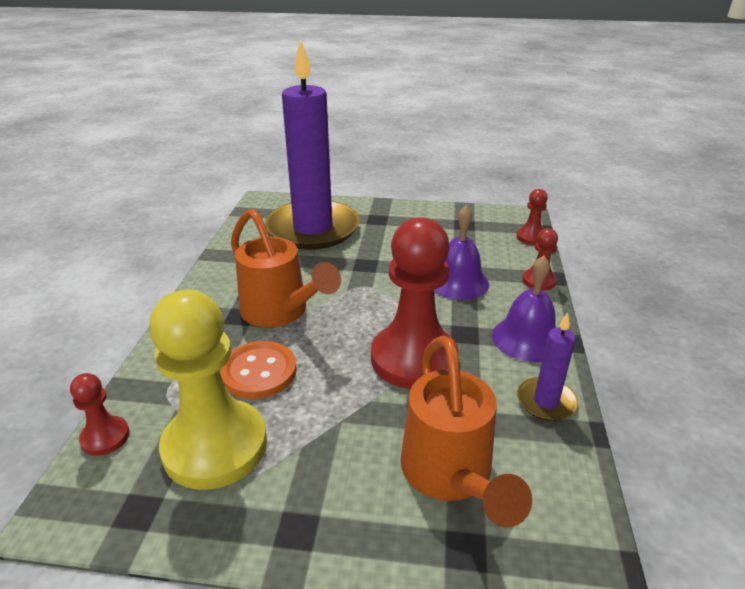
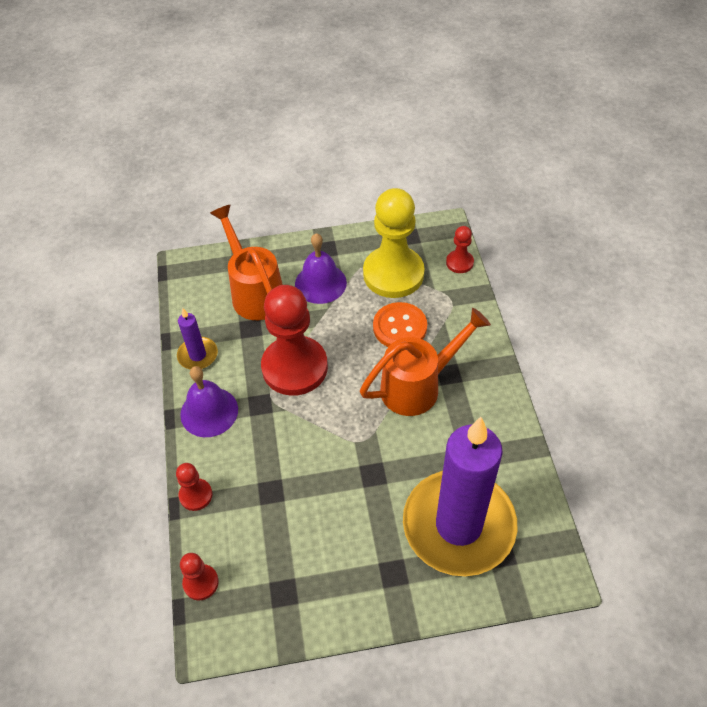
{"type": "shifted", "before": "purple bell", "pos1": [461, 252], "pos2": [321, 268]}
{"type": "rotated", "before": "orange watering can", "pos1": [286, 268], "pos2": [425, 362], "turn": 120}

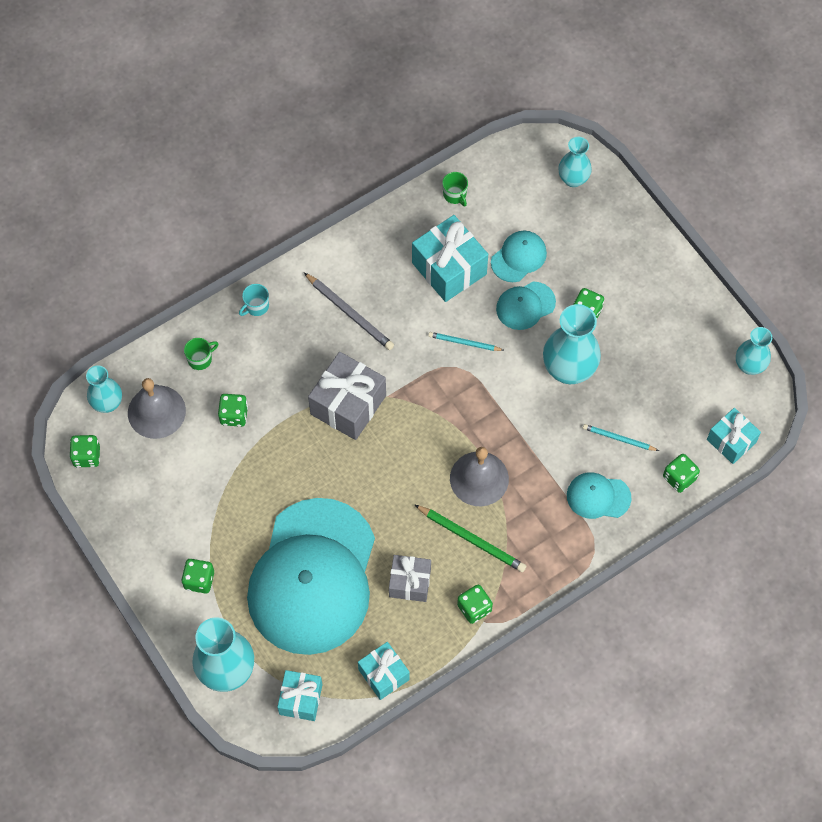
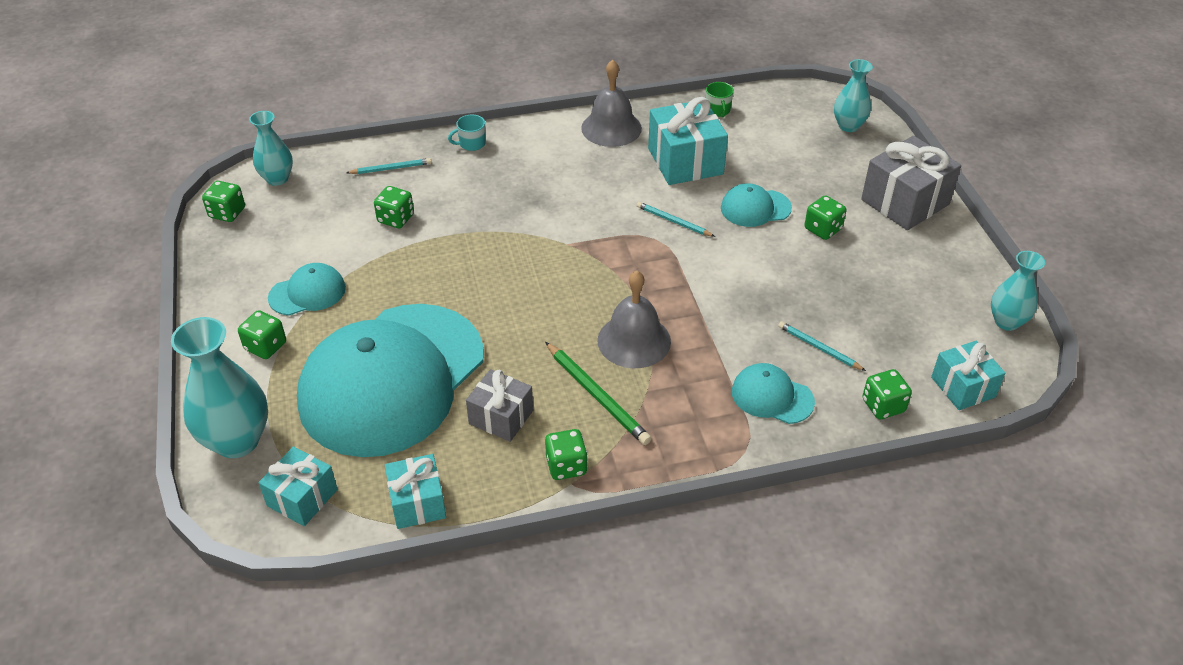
{"type": "shifted", "before": "turquoise cap", "pos1": [519, 256], "pos2": [307, 289]}
{"type": "gone", "before": "grey pencil", "pos1": [349, 311]}
{"type": "gone", "before": "turquoise vase", "pos1": [572, 344]}
{"type": "swapped", "before": "green mug", "after": "turquoise pencil", "pos1": [201, 354], "pos2": [389, 166]}
{"type": "shifted", "before": "grey gift", "pos1": [347, 396], "pos2": [911, 183]}
{"type": "shifted", "before": "grey bell", "pos1": [157, 408], "pos2": [611, 103]}

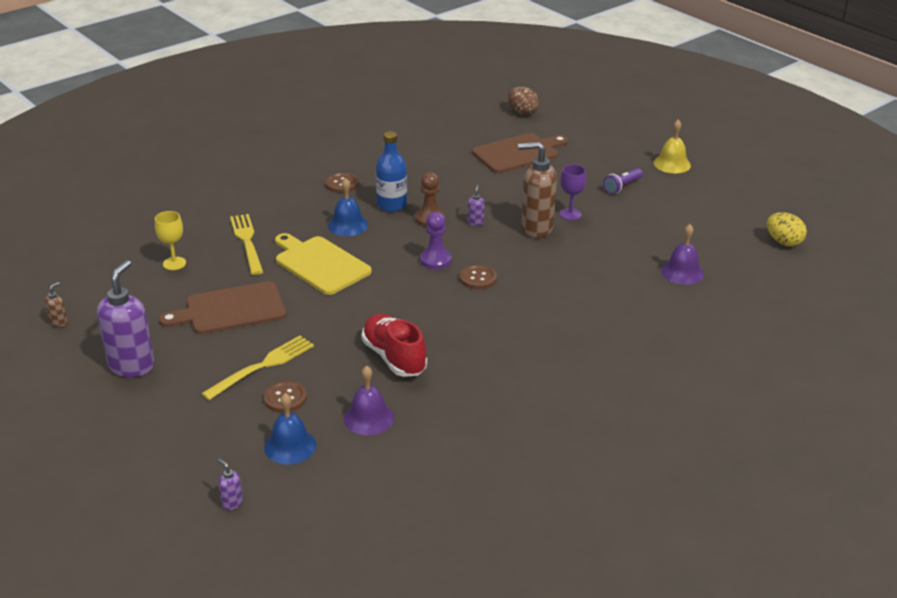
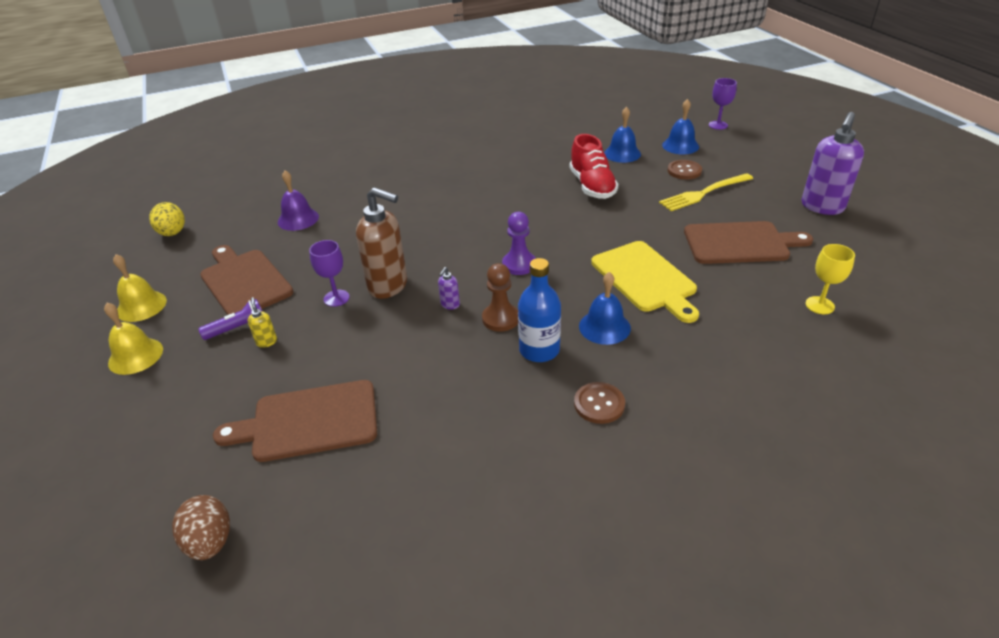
{"type": "gone", "before": "yellow fork", "pos1": [246, 244]}
{"type": "gone", "before": "brown button", "pos1": [478, 277]}
{"type": "gone", "before": "brown soap dispenser", "pos1": [56, 304]}
{"type": "repainted", "before": "purple bell", "after": "blue bell", "pos1": [369, 400], "pos2": [622, 135]}
{"type": "swapped", "before": "purple soap dispenser", "after": "purple goblet", "pos1": [230, 484], "pos2": [723, 104]}
{"type": "new", "after": "brown cutting board", "pos2": [247, 280]}
{"type": "new", "after": "yellow bell", "pos2": [140, 288]}
{"type": "new", "after": "yellow soap dispenser", "pos2": [262, 322]}

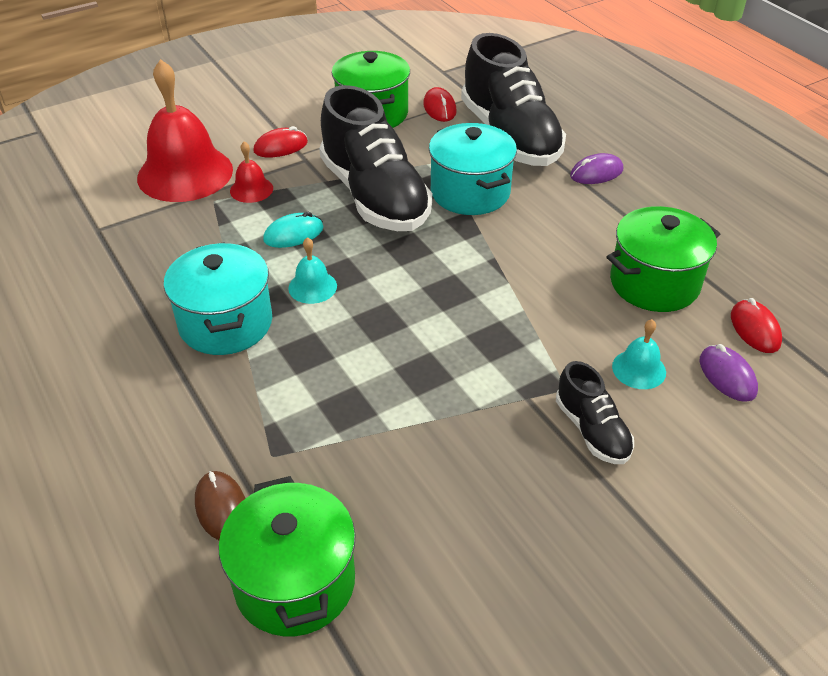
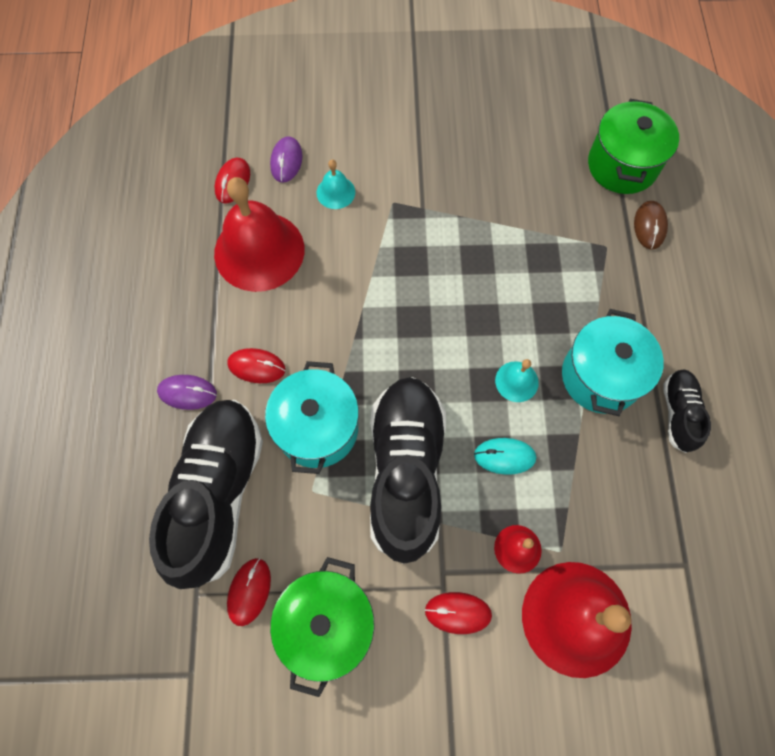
{"type": "swapped", "before": "green pot", "after": "red bell", "pos1": [663, 259], "pos2": [259, 234]}
{"type": "shifted", "before": "black shoe", "pos1": [595, 412], "pos2": [687, 411]}
{"type": "new", "after": "red mouse", "pos2": [256, 365]}

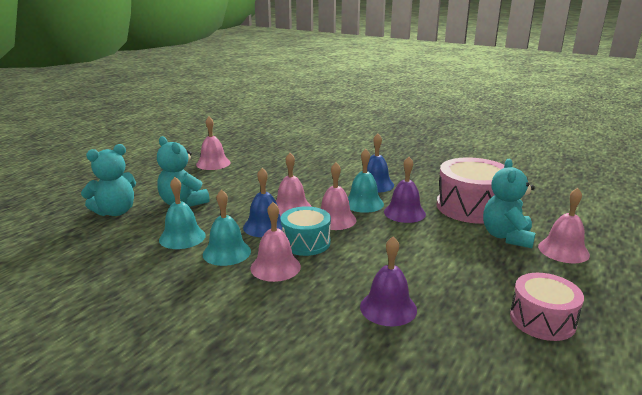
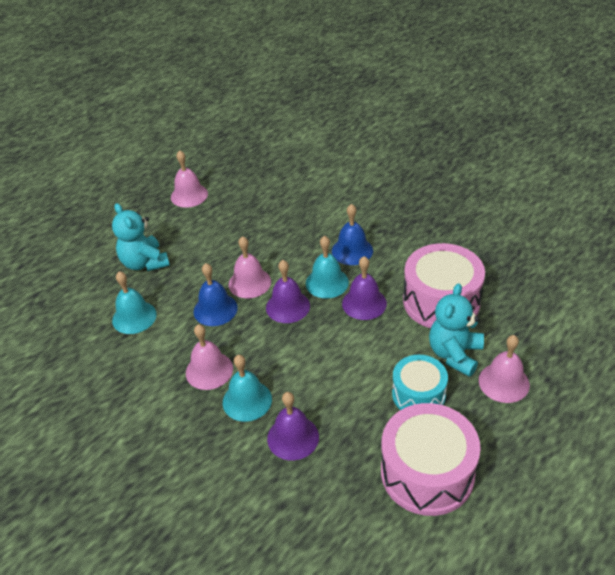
{"type": "gone", "before": "turquoise teddy bear", "pos1": [108, 180]}
{"type": "repainted", "before": "pink bell", "after": "purple bell", "pos1": [338, 196], "pos2": [288, 291]}
{"type": "shifted", "before": "turquoise bell", "pos1": [227, 227], "pos2": [247, 388]}
{"type": "shifted", "before": "turquoise drum", "pos1": [306, 231], "pos2": [420, 382]}
{"type": "scaled", "before": "pink drum", "pos1": [547, 307], "pos2": [431, 459], "scale": 1.6}

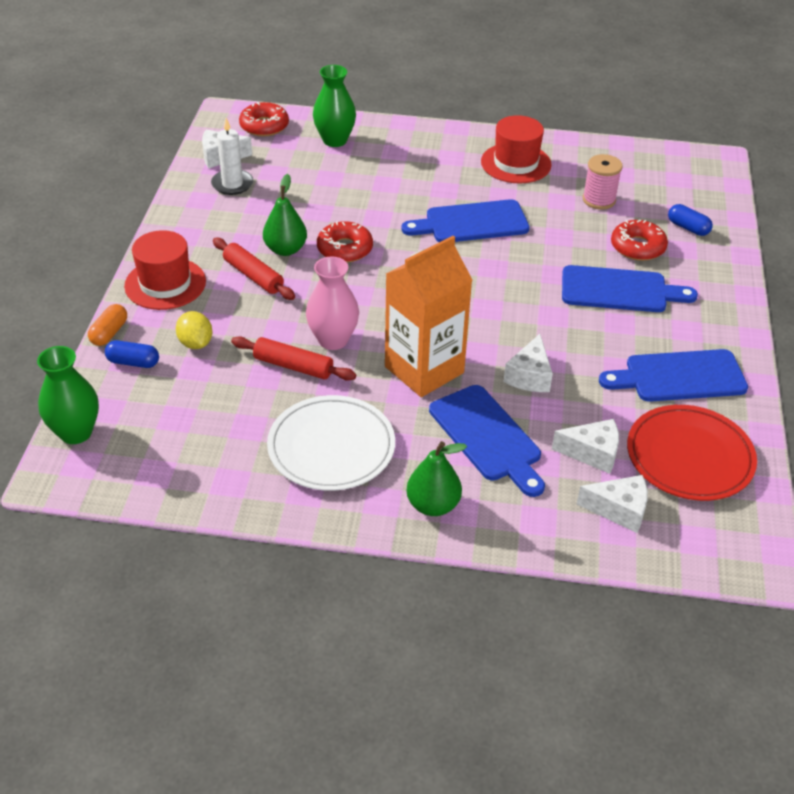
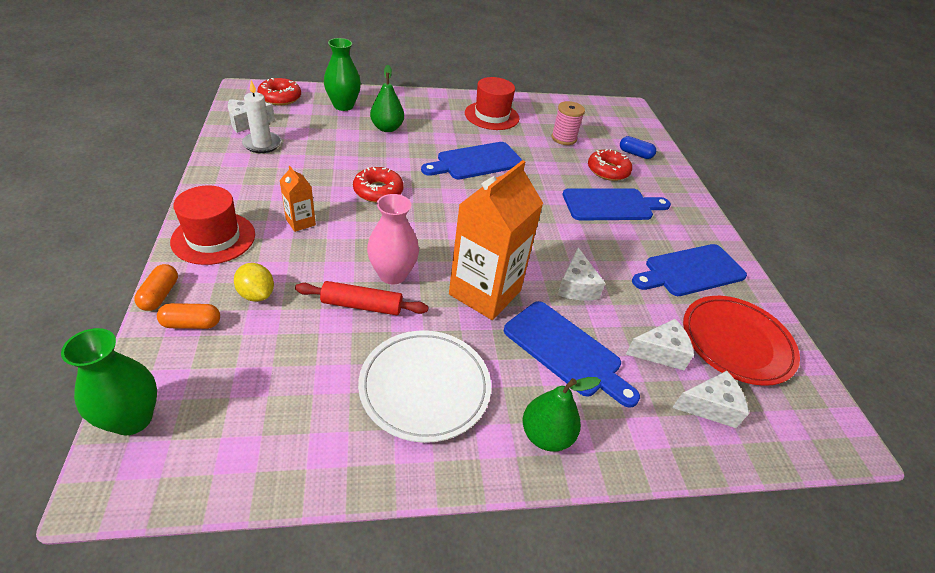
{"type": "shifted", "before": "green pear", "pos1": [285, 215], "pos2": [387, 98]}
{"type": "swapped", "before": "red rolling pin", "after": "orange carton", "pos1": [254, 269], "pos2": [297, 199]}
{"type": "repainted", "before": "blue capsule", "after": "orange capsule", "pos1": [132, 354], "pos2": [188, 316]}

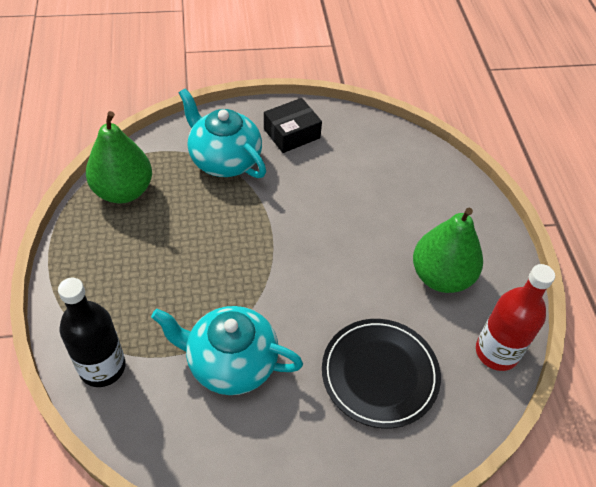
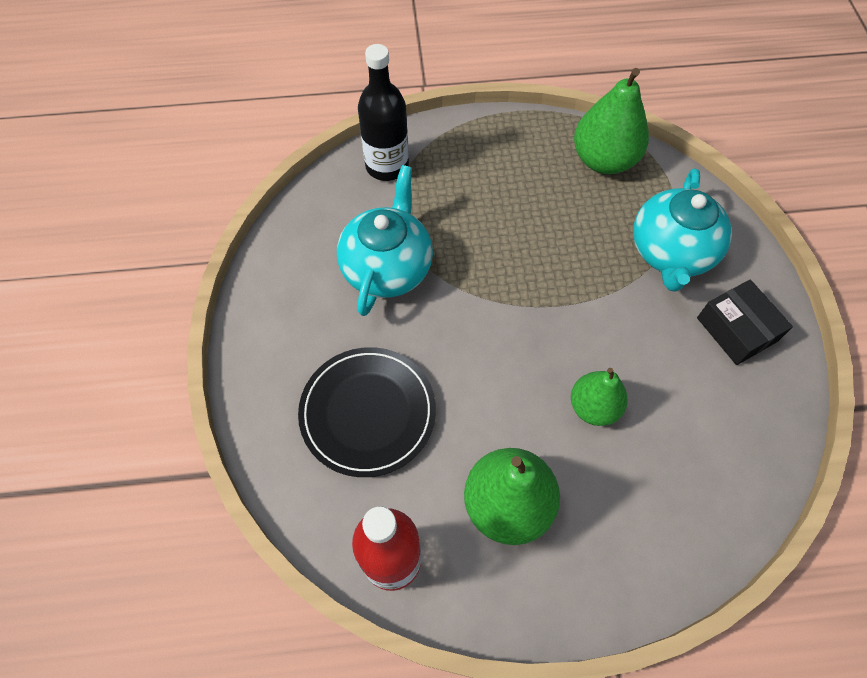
{"type": "rotated", "before": "turquoise teapot", "pos1": [222, 133], "pos2": [682, 230], "turn": 150}
{"type": "new", "after": "green pear", "pos2": [599, 397]}

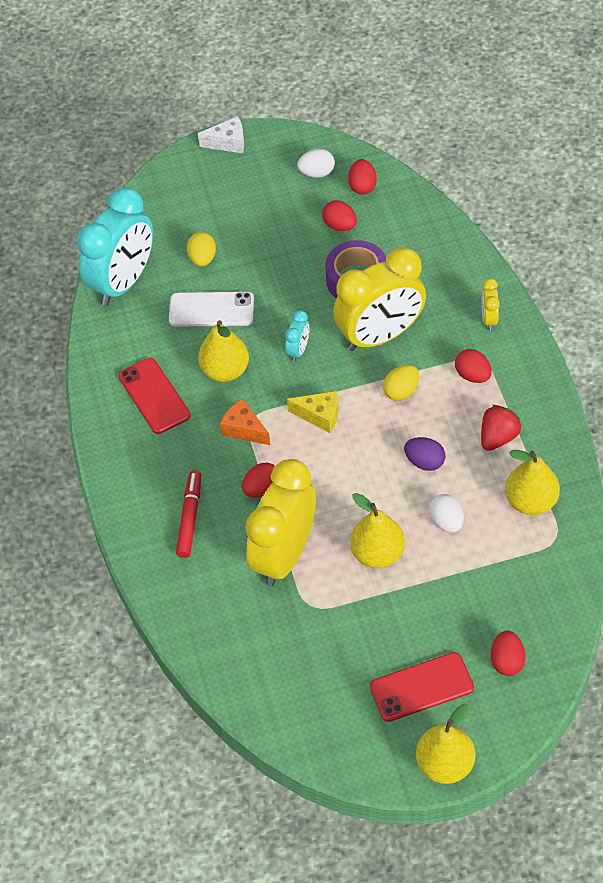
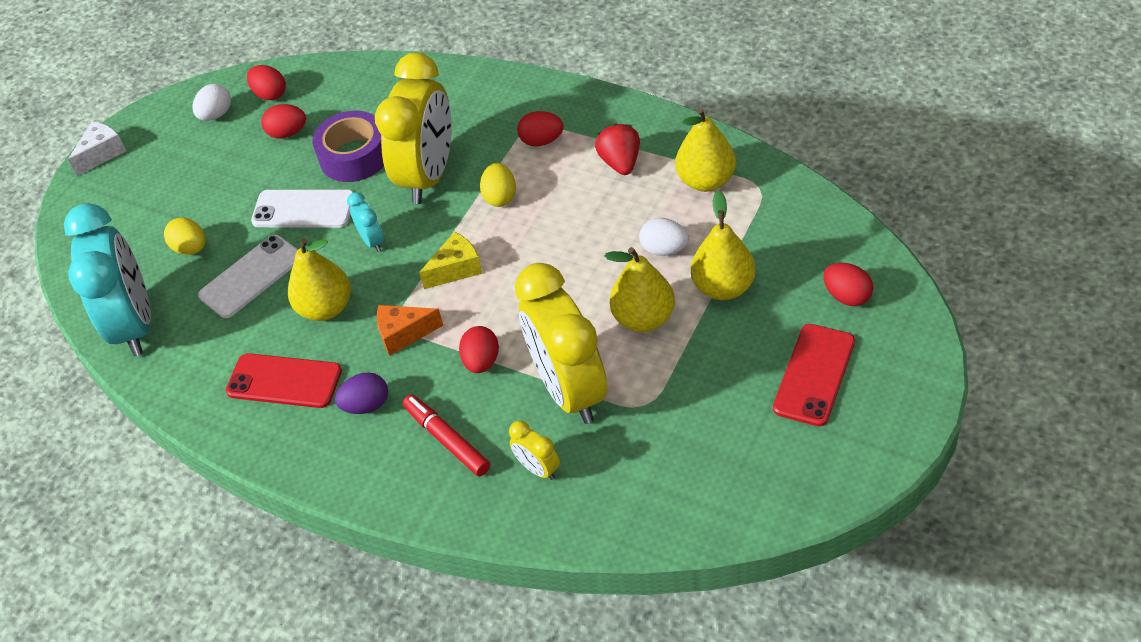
{"type": "shifted", "before": "yellow clock", "pos1": [491, 304], "pos2": [534, 450]}
{"type": "shifted", "before": "purple egg", "pos1": [424, 454], "pos2": [361, 393]}
{"type": "shifted", "before": "yellow pear", "pos1": [445, 744], "pos2": [723, 245]}
{"type": "new", "after": "white phone", "pos2": [302, 209]}

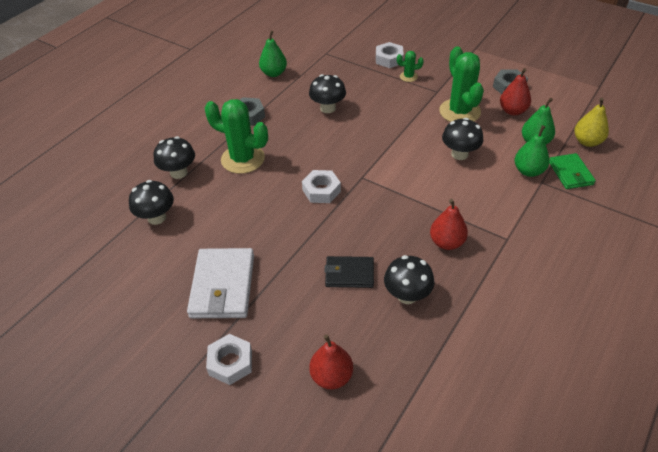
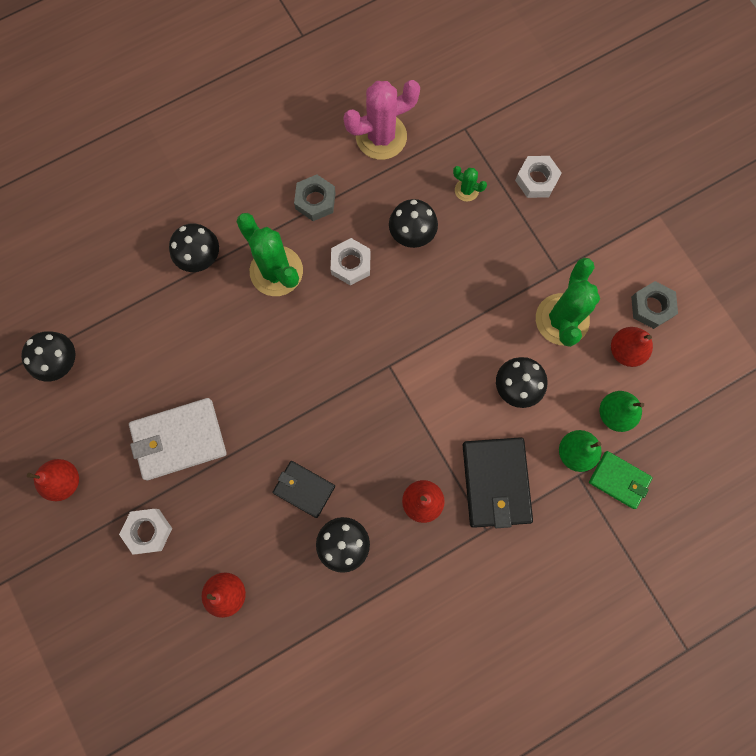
{"type": "swapped", "before": "green pear", "after": "pink cactus", "pos1": [273, 53], "pos2": [381, 120]}
{"type": "shifted", "before": "green cactus", "pos1": [410, 66], "pos2": [470, 184]}
{"type": "gone", "before": "yellow pear", "pos1": [591, 122]}
{"type": "rotated", "before": "green wallet", "pos1": [572, 171], "pos2": [621, 480], "turn": -75}
{"type": "shifted", "before": "white nut", "pos1": [321, 186], "pos2": [350, 262]}
{"type": "shifted", "before": "black mushroom", "pos1": [151, 202], "pos2": [48, 356]}
{"type": "rotated", "before": "white wallet", "pos1": [220, 283], "pos2": [178, 439], "turn": 45}
{"type": "new", "after": "black wallet", "pos2": [498, 482]}
{"type": "new", "after": "red pear", "pos2": [53, 480]}

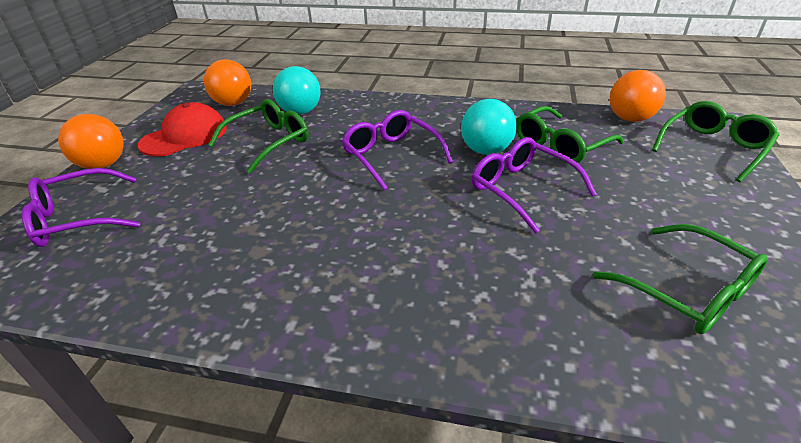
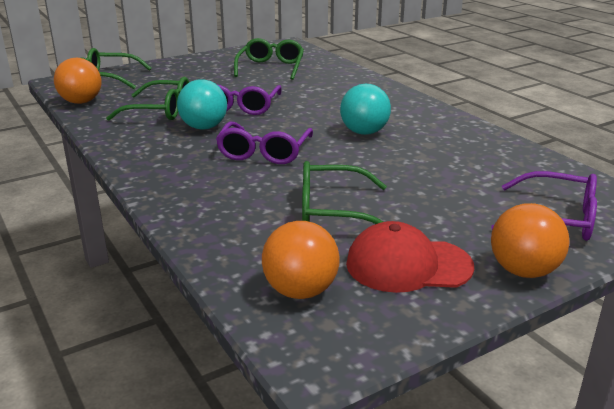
{"type": "shifted", "before": "turquoise ball", "pos1": [297, 90], "pos2": [365, 109]}

